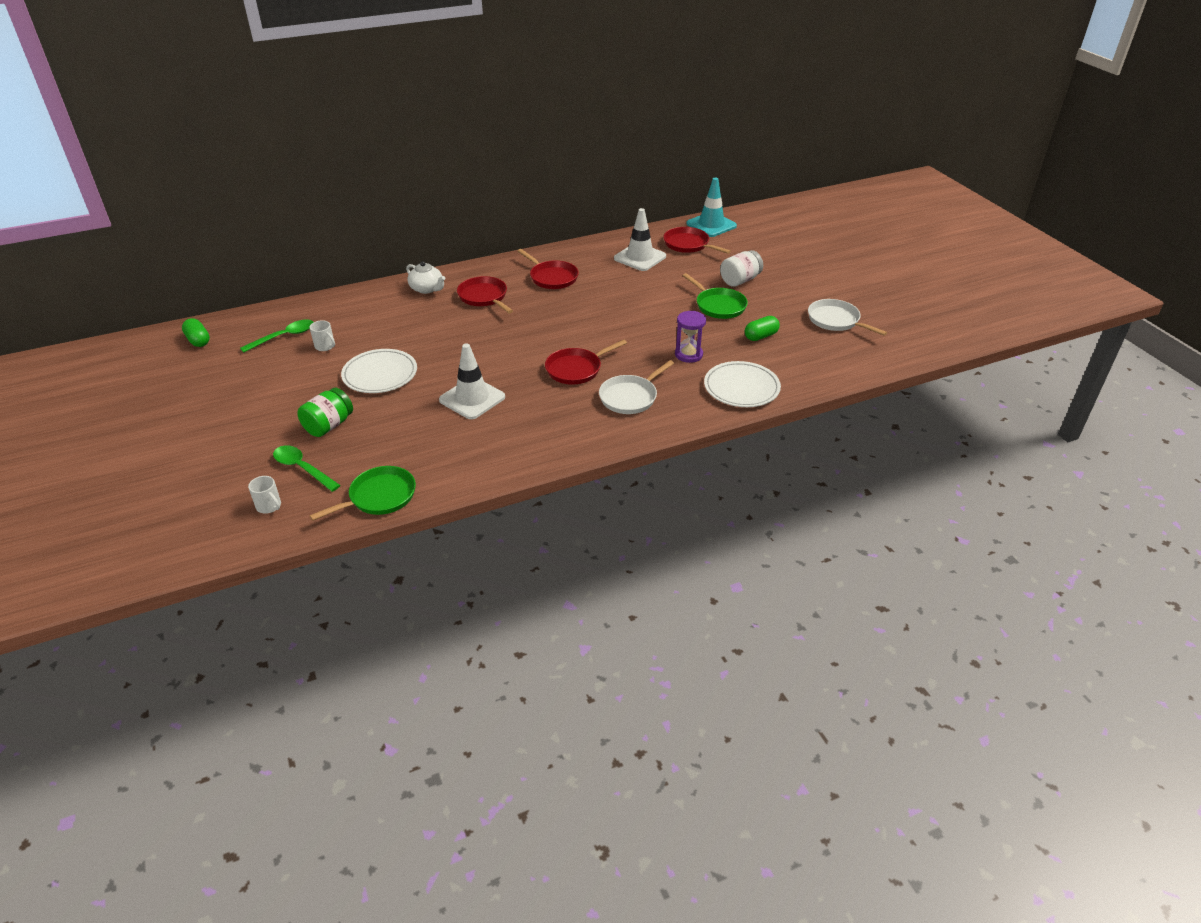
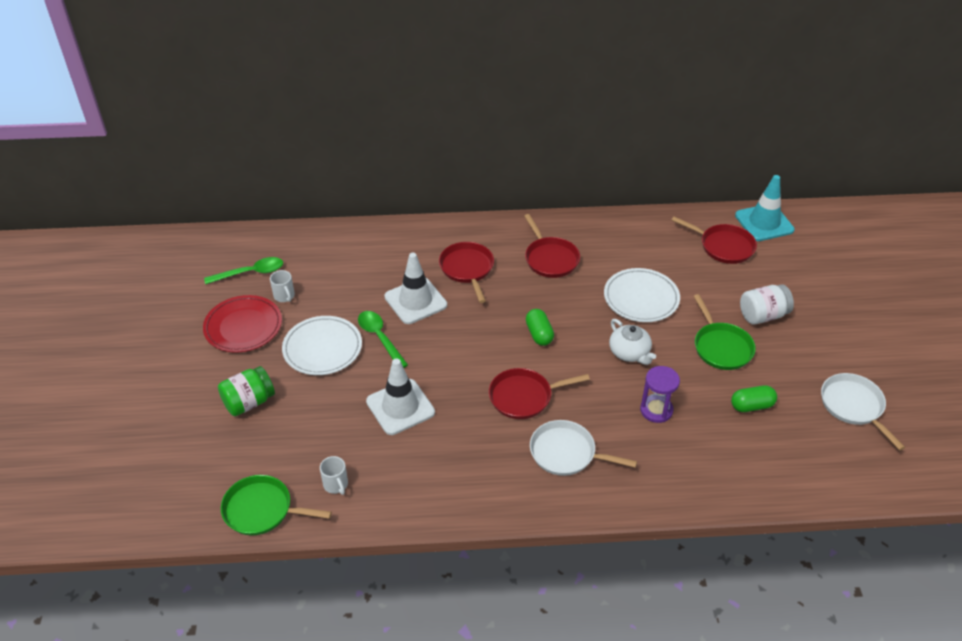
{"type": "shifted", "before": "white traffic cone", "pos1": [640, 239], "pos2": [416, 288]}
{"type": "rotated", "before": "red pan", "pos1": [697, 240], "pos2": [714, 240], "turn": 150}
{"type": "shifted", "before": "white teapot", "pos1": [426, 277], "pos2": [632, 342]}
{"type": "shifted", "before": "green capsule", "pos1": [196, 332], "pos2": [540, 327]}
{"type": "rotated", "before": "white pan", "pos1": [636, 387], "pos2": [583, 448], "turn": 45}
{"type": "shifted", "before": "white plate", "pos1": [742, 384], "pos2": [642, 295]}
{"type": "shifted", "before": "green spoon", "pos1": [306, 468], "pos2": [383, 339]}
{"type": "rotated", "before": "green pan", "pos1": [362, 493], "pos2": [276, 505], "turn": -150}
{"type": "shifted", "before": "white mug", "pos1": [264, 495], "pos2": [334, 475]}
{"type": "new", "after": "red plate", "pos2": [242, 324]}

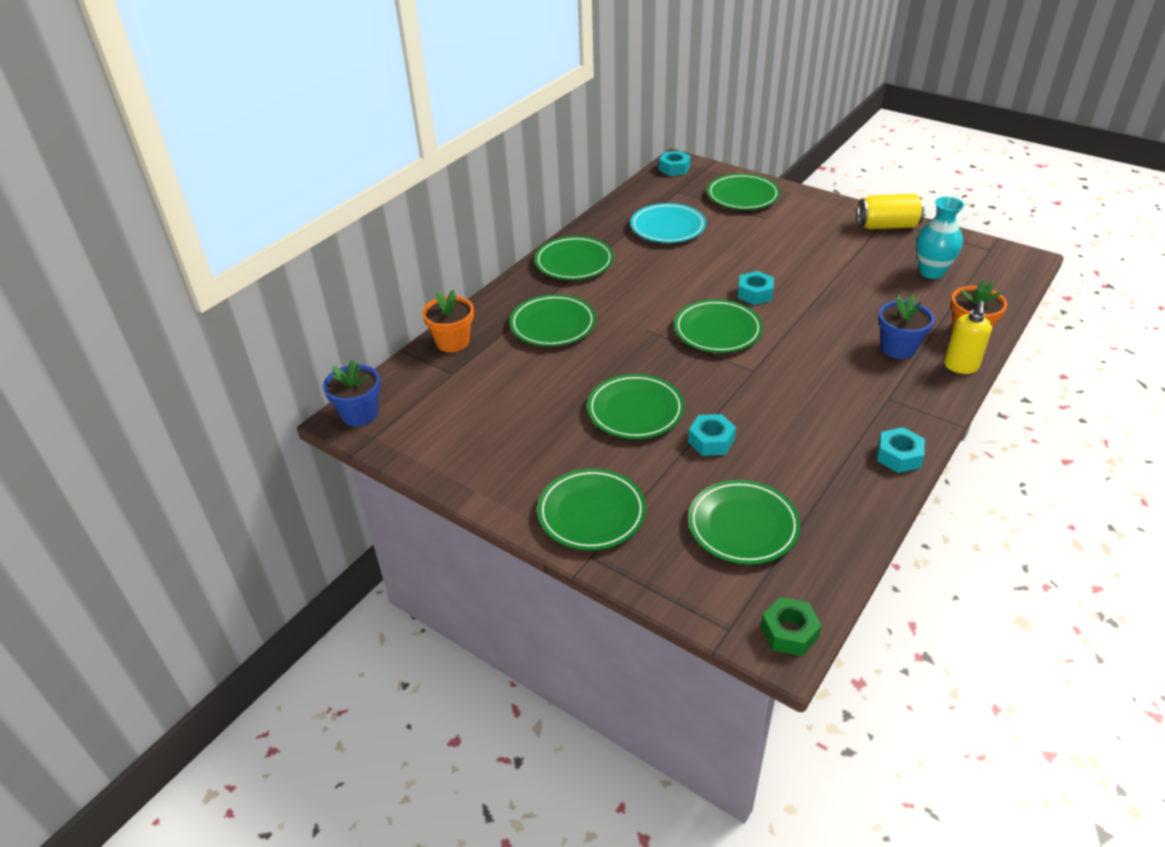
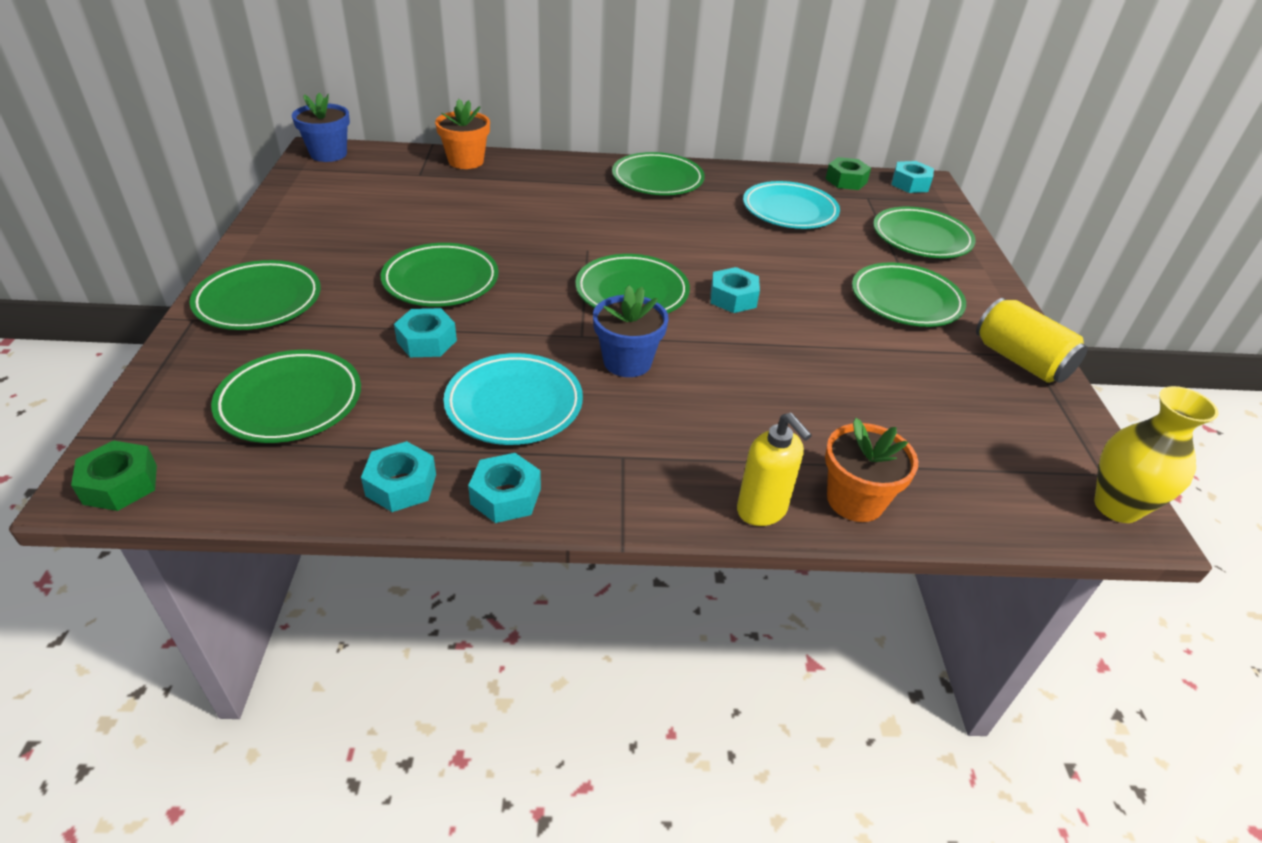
{"type": "gone", "before": "turquoise vase", "pos1": [940, 238]}
{"type": "shifted", "before": "green plate", "pos1": [553, 320], "pos2": [909, 294]}
{"type": "shifted", "before": "blue flower pot", "pos1": [906, 327], "pos2": [631, 331]}
{"type": "rotated", "before": "yellow soap dispenser", "pos1": [968, 337], "pos2": [774, 469], "turn": -105}
{"type": "new", "after": "green nut", "pos2": [848, 173]}
{"type": "new", "after": "turquoise plate", "pos2": [513, 399]}
{"type": "new", "after": "yellow vase", "pos2": [1156, 454]}
{"type": "new", "after": "turquoise nut", "pos2": [398, 476]}

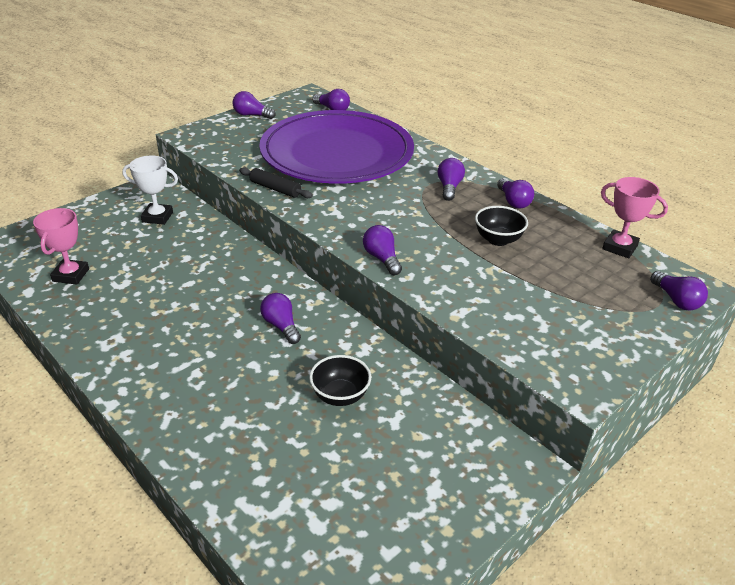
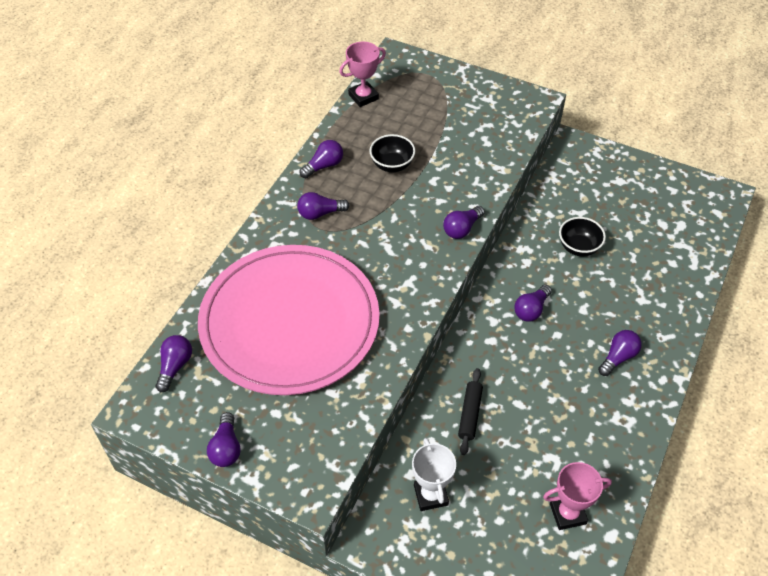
{"type": "repainted", "before": "purple plate", "after": "pink plate", "pos1": [336, 147], "pos2": [289, 320]}
{"type": "shifted", "before": "black rolling pin", "pos1": [276, 183], "pos2": [470, 411]}
{"type": "rotated", "before": "pink trophy", "pos1": [634, 217], "pos2": [362, 74], "turn": 45}
{"type": "shifted", "before": "purple light bulb", "pos1": [679, 291], "pos2": [620, 353]}

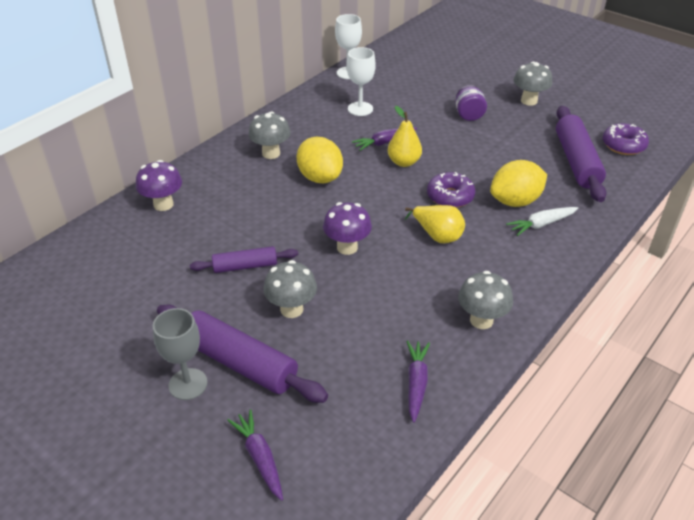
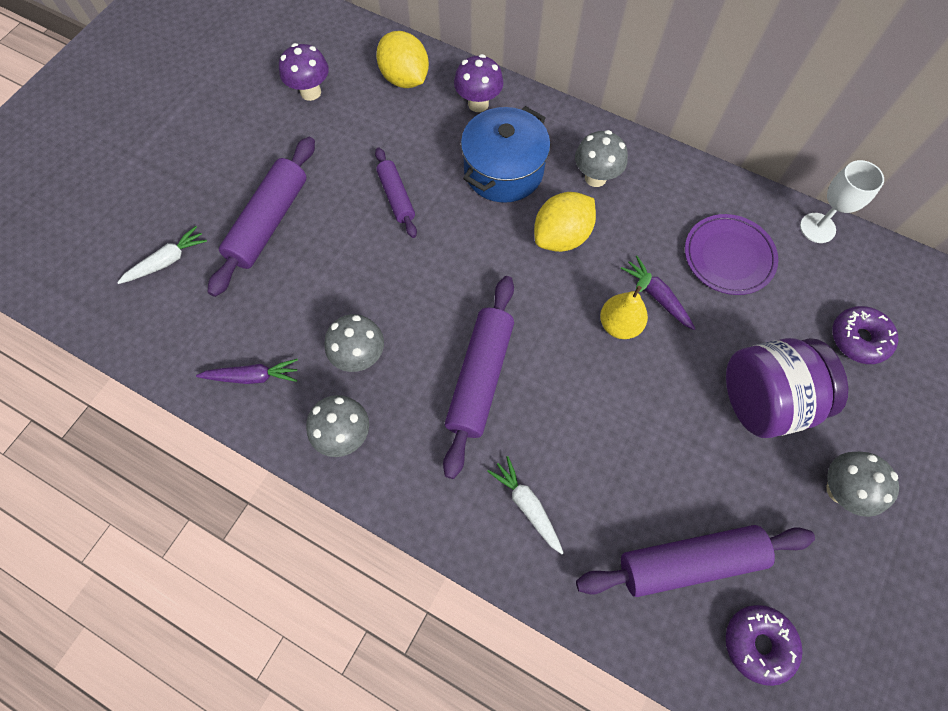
{"type": "swapped", "before": "white goblet", "after": "purple plate", "pos1": [361, 81], "pos2": [731, 254]}
{"type": "scaled", "before": "purple jar", "pos1": [471, 103], "pos2": [787, 388], "scale": 1.98}
{"type": "shifted", "before": "yellow lemon", "pos1": [518, 183], "pos2": [402, 59]}
{"type": "shifted", "before": "purple donut", "pos1": [451, 190], "pos2": [865, 335]}
{"type": "shifted", "before": "purple mushroom", "pos1": [347, 228], "pos2": [304, 72]}
{"type": "swapped", "before": "yellow pear", "after": "purple rolling pin", "pos1": [435, 224], "pos2": [478, 377]}
{"type": "shifted", "before": "grey mushroom", "pos1": [290, 289], "pos2": [354, 343]}
{"type": "gone", "before": "grey goblet", "pos1": [180, 354]}
{"type": "repainted", "before": "purple carrot", "after": "white carrot", "pos1": [255, 455], "pos2": [162, 255]}
{"type": "new", "after": "blue pot", "pos2": [506, 154]}

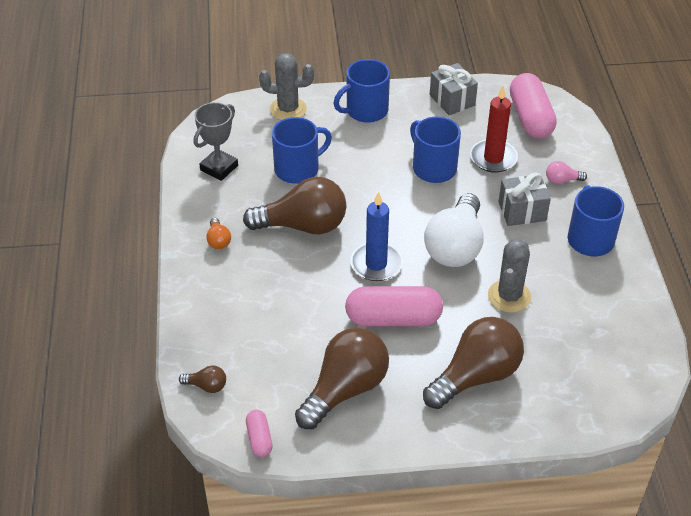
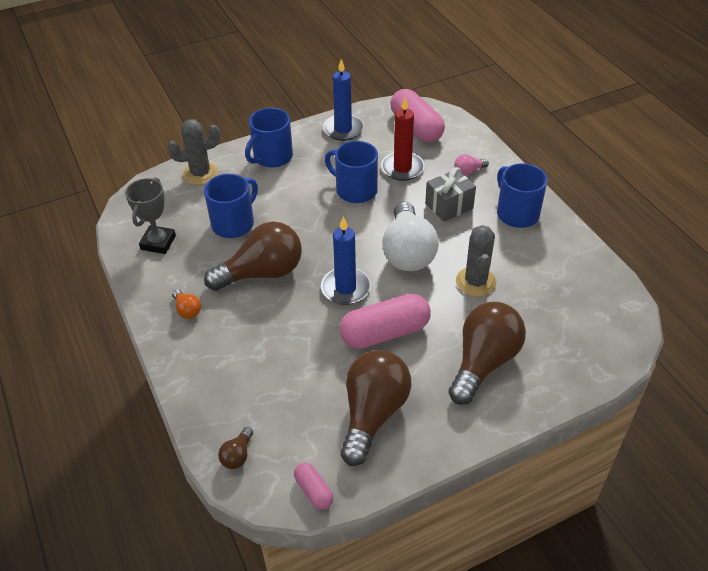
{"type": "swapped", "before": "grey gift", "after": "blue candle", "pos1": [454, 89], "pos2": [343, 100]}
{"type": "rotated", "before": "brown light bulb", "pos1": [202, 379], "pos2": [235, 448], "turn": 120}

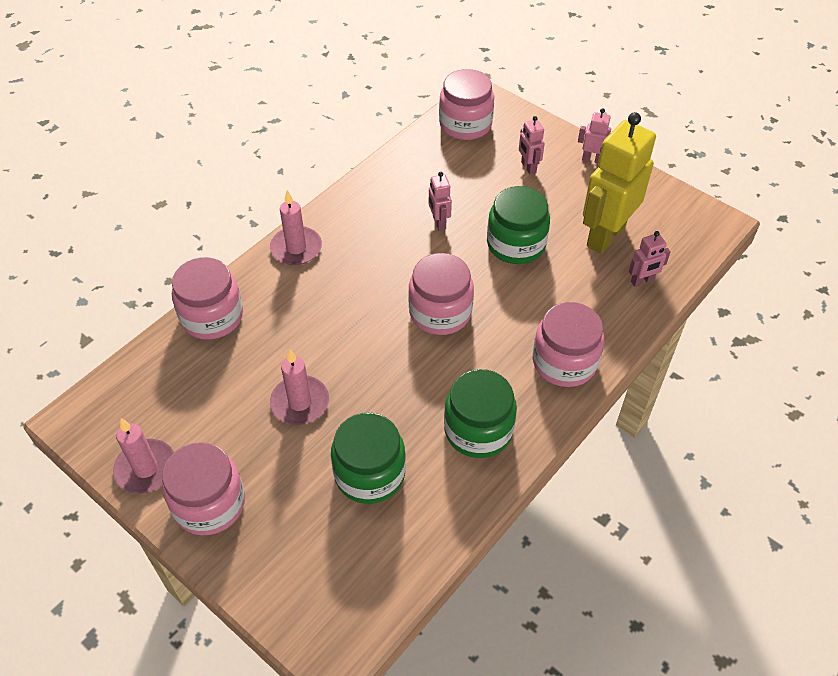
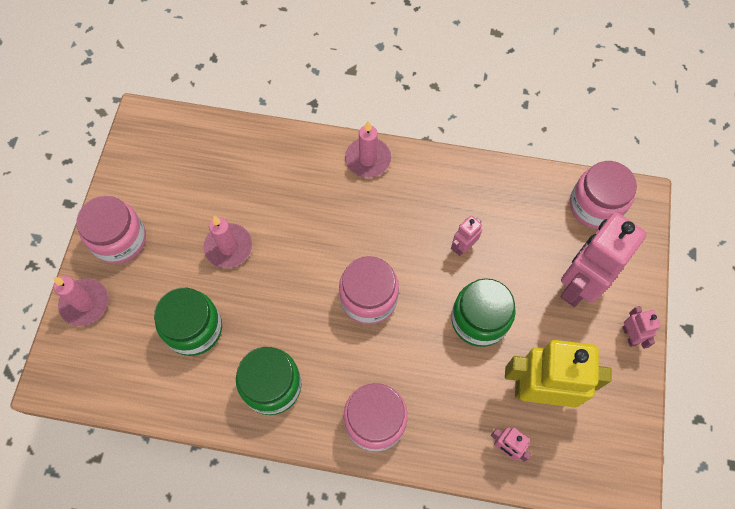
{"type": "scaled", "before": "pink robot", "pos1": [532, 145], "pos2": [604, 259], "scale": 2.24}
{"type": "gone", "before": "pink jar", "pos1": [207, 298]}
{"type": "shifted", "before": "pink candle", "pos1": [143, 456], "pos2": [81, 301]}

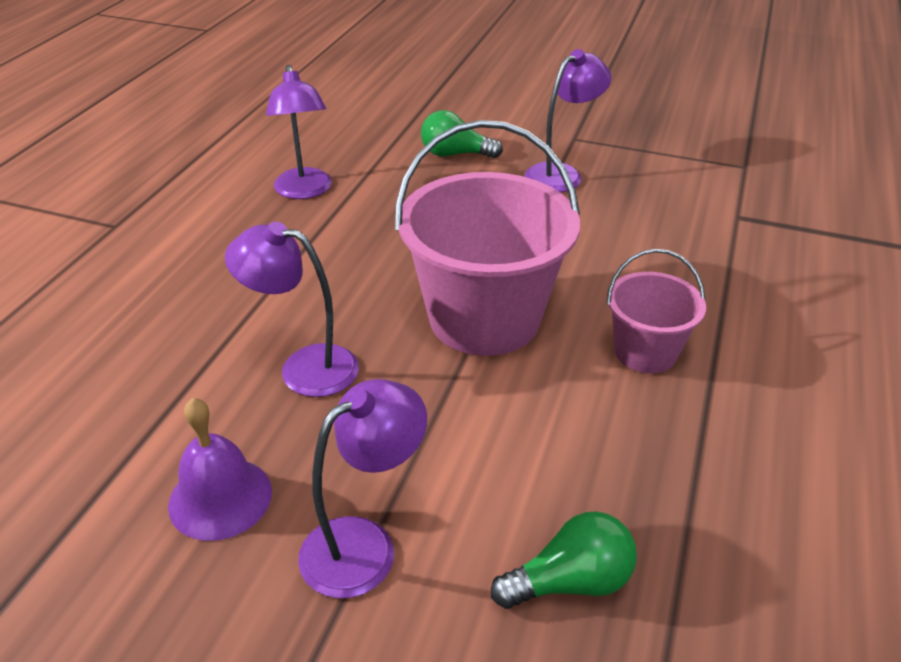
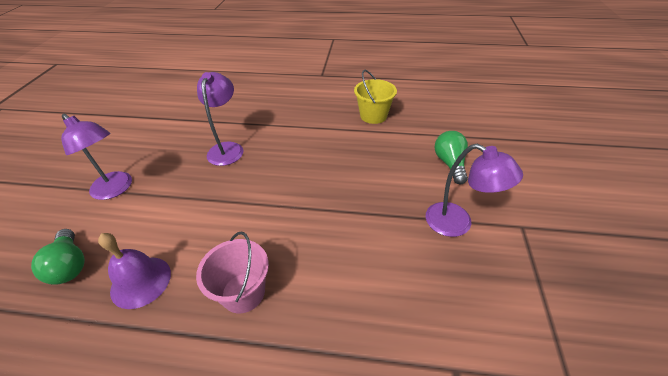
{"type": "swapped", "before": "purple lamp", "after": "yellow bucket", "pos1": [299, 132], "pos2": [375, 97]}
{"type": "gone", "before": "pink bucket", "pos1": [487, 238]}
{"type": "shifted", "before": "purple bell", "pos1": [220, 469], "pos2": [134, 271]}

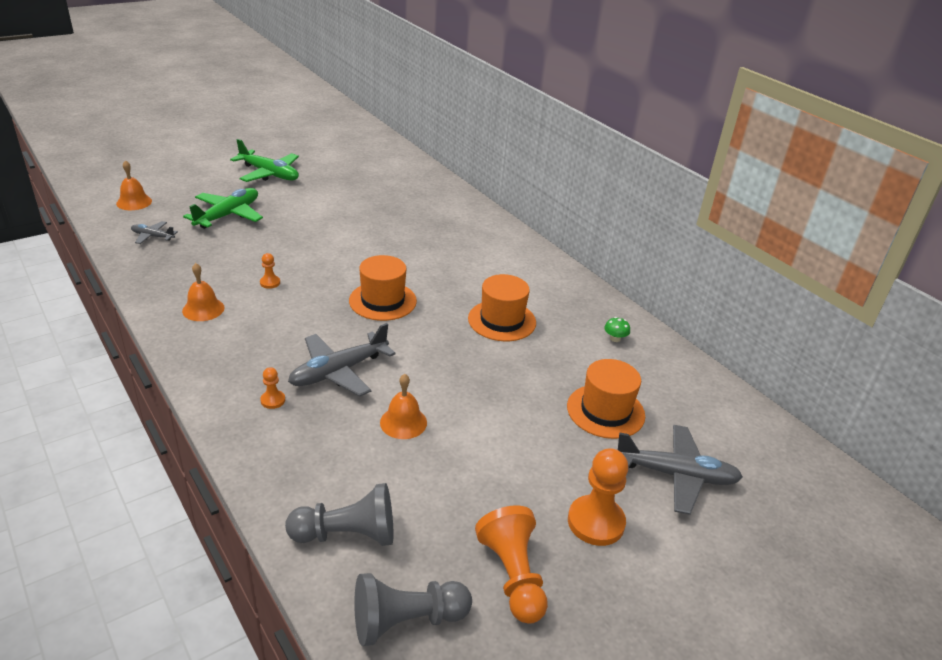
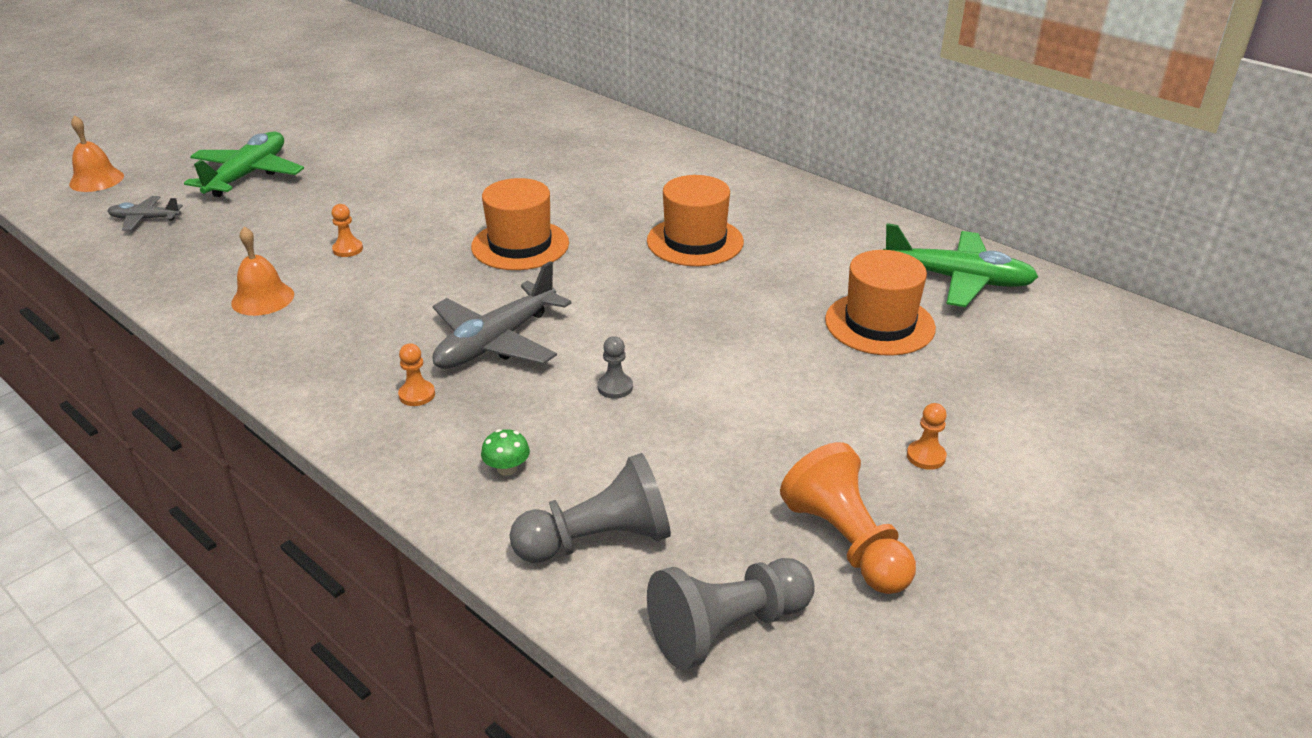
{"type": "shifted", "before": "green plane", "pos1": [264, 160], "pos2": [960, 265]}
{"type": "shifted", "before": "green mushroom", "pos1": [617, 329], "pos2": [505, 452]}
{"type": "swapped", "before": "orange bell", "after": "grey pawn", "pos1": [403, 406], "pos2": [615, 367]}
{"type": "gone", "before": "grey plane", "pos1": [680, 470]}
{"type": "scaled", "before": "orange pawn", "pos1": [598, 497], "pos2": [927, 436], "scale": 0.48}

